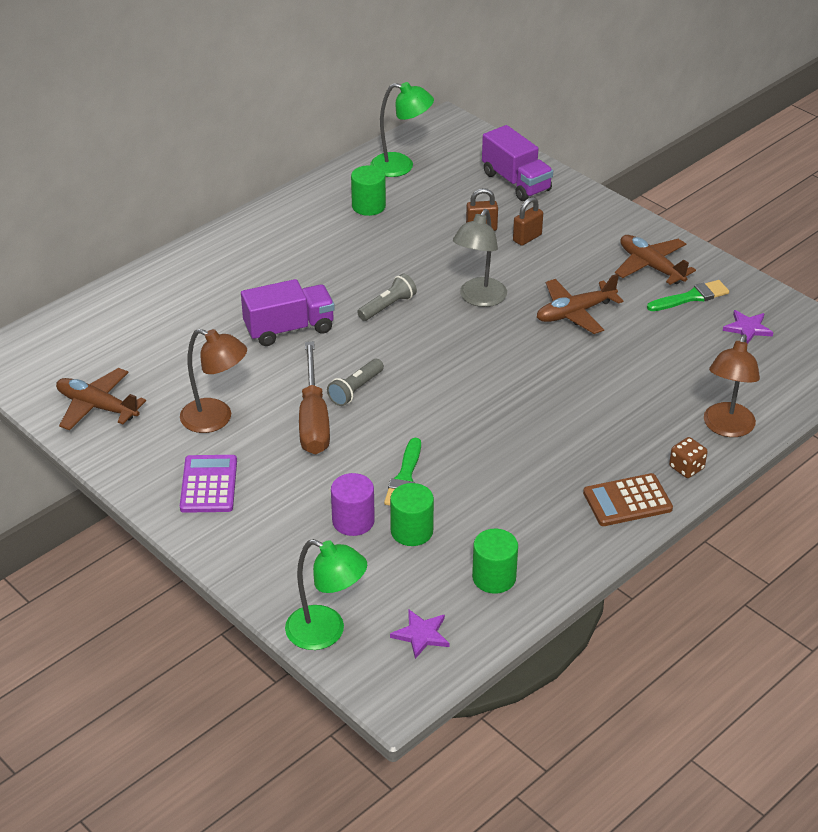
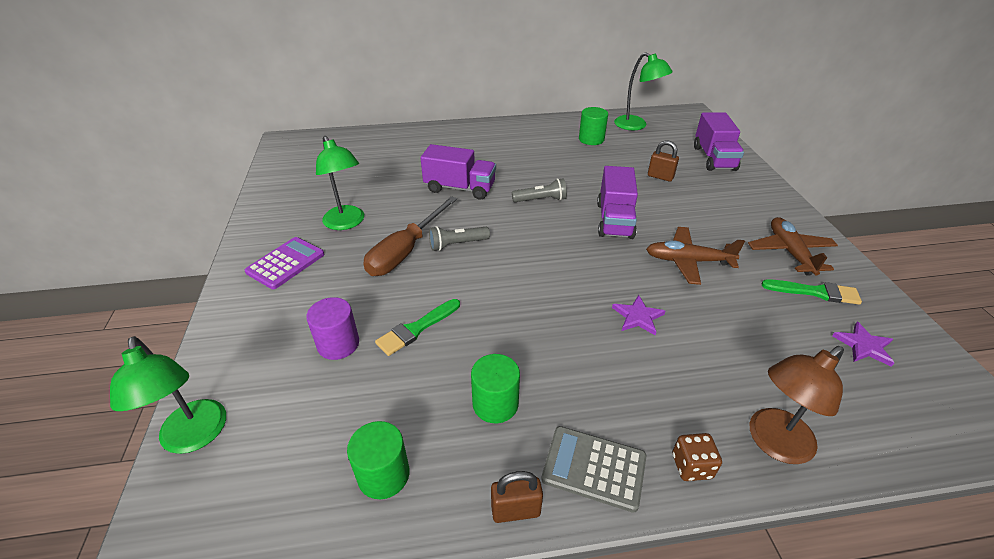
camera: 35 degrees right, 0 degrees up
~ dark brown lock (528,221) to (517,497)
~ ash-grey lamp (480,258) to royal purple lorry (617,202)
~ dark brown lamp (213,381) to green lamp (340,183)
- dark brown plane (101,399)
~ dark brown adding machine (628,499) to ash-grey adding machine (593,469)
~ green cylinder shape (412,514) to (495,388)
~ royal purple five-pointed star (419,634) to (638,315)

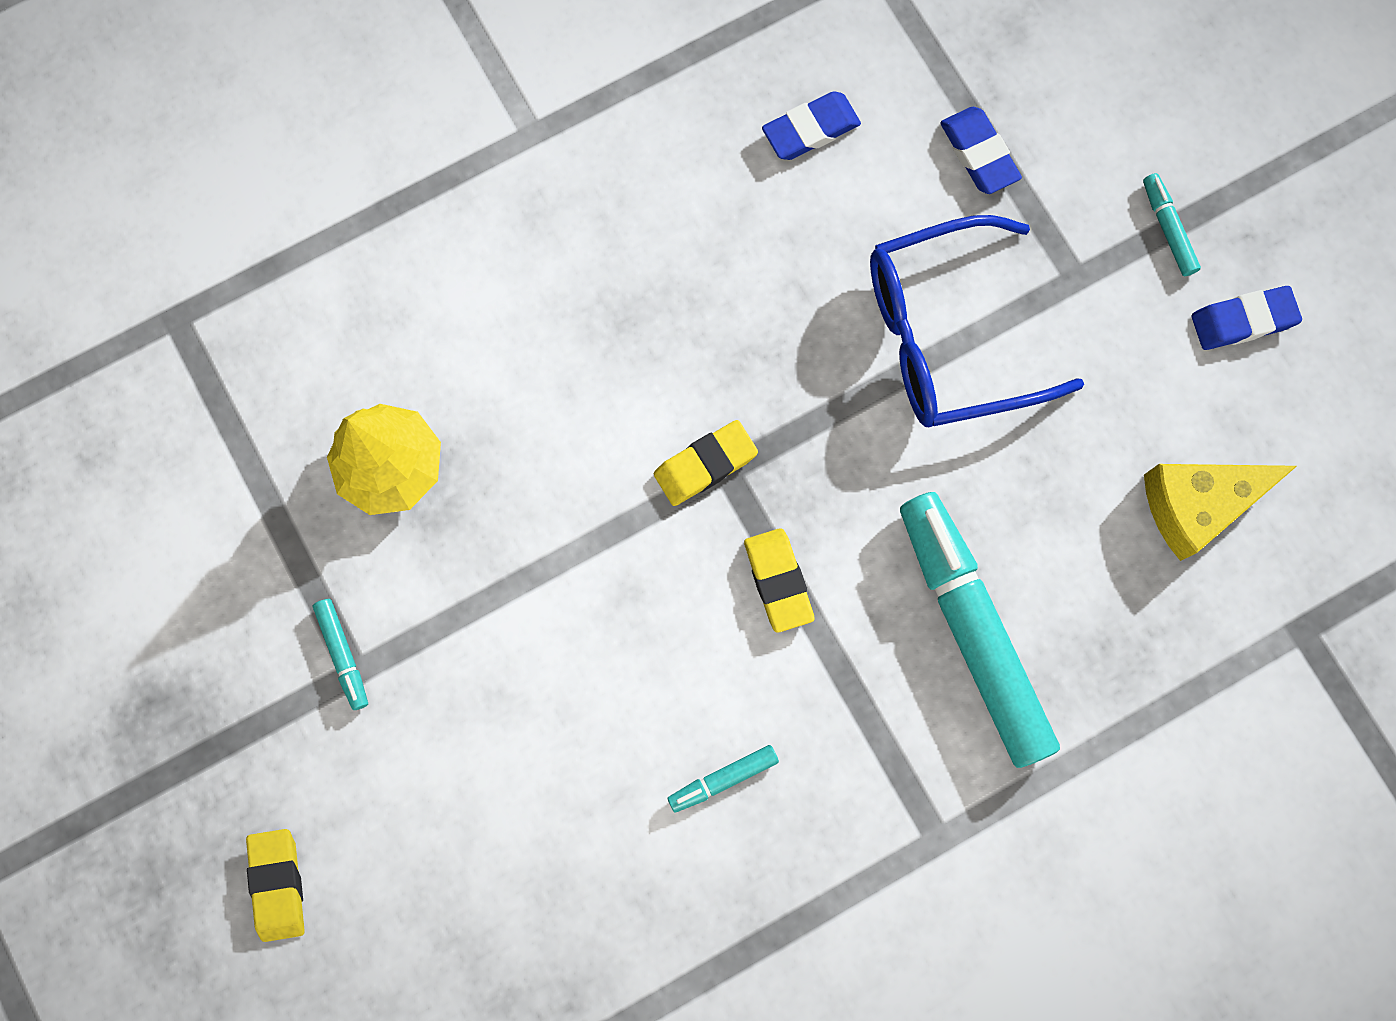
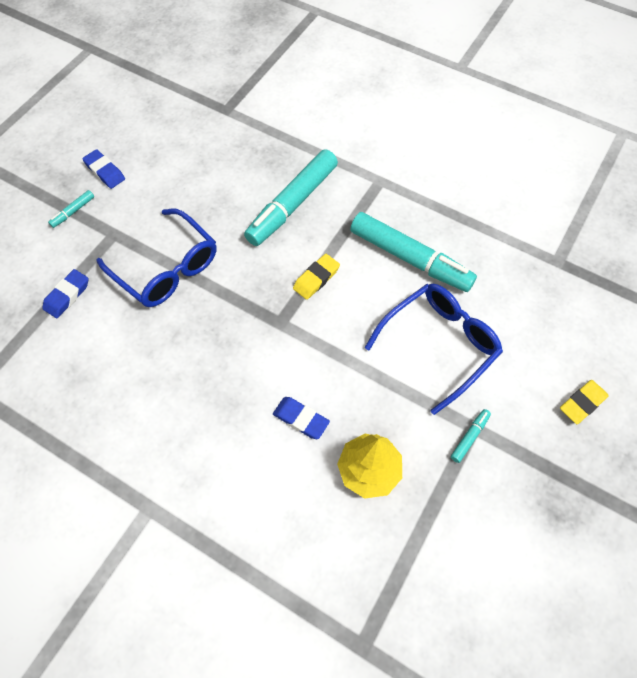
camera: 120 degrees left, 15 degrees down
~ cobalt gum eraser (811,125) to (301,418)
- bright yellow gum eraser (706,463)
- bright yellow cheese wedge (1220,512)
~ turquoise marker pen (723,779) = (413,252) x2.46
+ cobalt glasses (434,349)

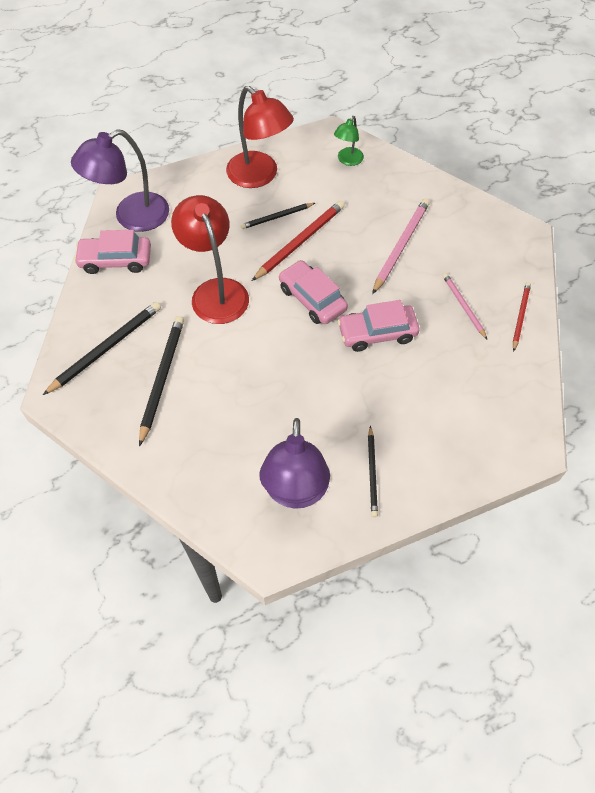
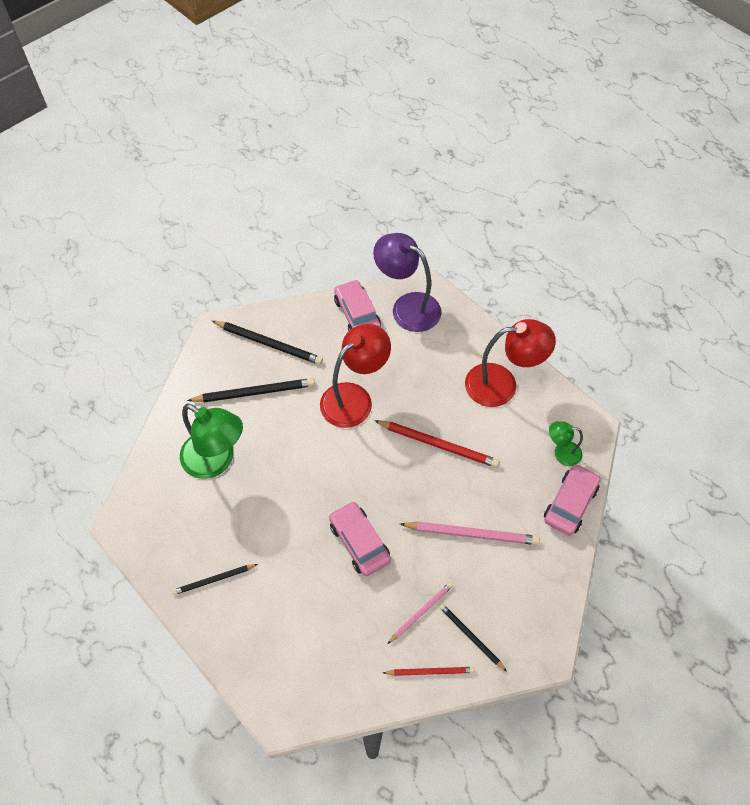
camera: 70 degrees right, 0 degrees up
~ red lamp (260,137) = (510,363) 120 degrees counterclockwise
~ jet-black pencil (278,216) to (473,637)
~ pink automobile (313,292) to (572,500)
- royal purple lamp (294,463)
+ green lamp (211,441)

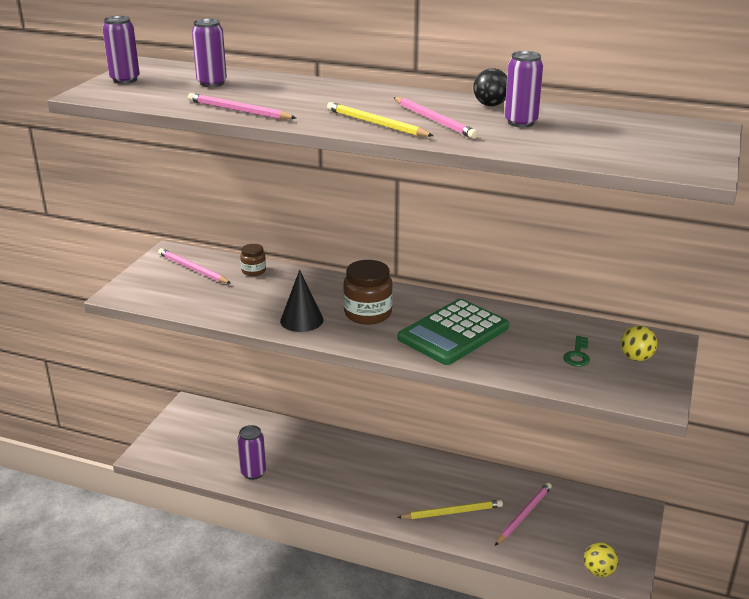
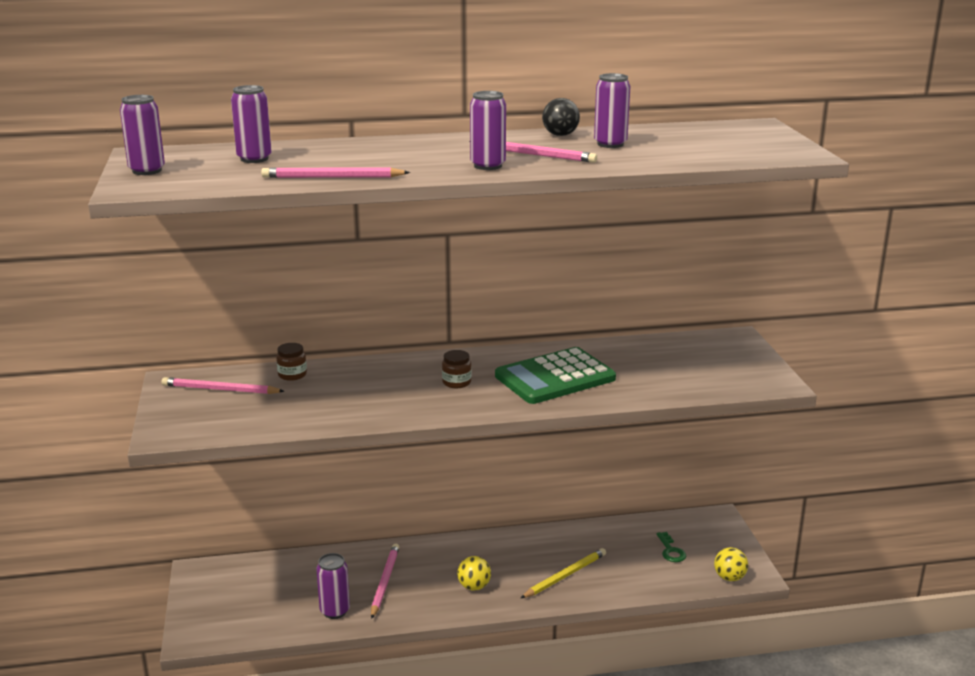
camera: 30 degrees left, 5 degrees down
~ bright yellow pencil (380,119) to royal purple can (488,130)
~ dark brown jam jar (368,292) = (457,369) x0.55
- jet-black cone (302,301)
~ green adding machine (453,332) = (555,375) 45 degrees clockwise
~ bright yellow ball (638,343) to (474,573)
~ green door key (576,351) to (671,547)
~ pink pencil (523,514) to (385,581)

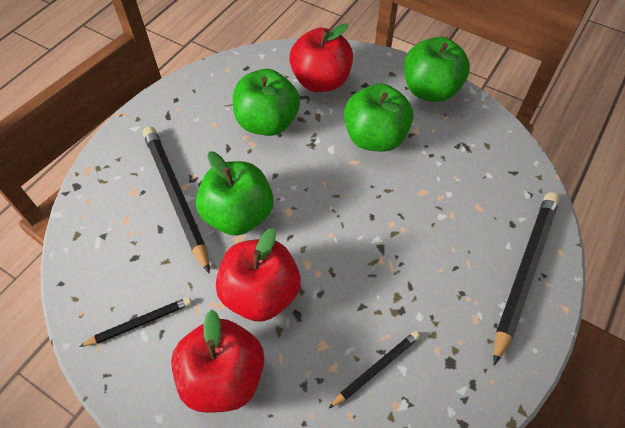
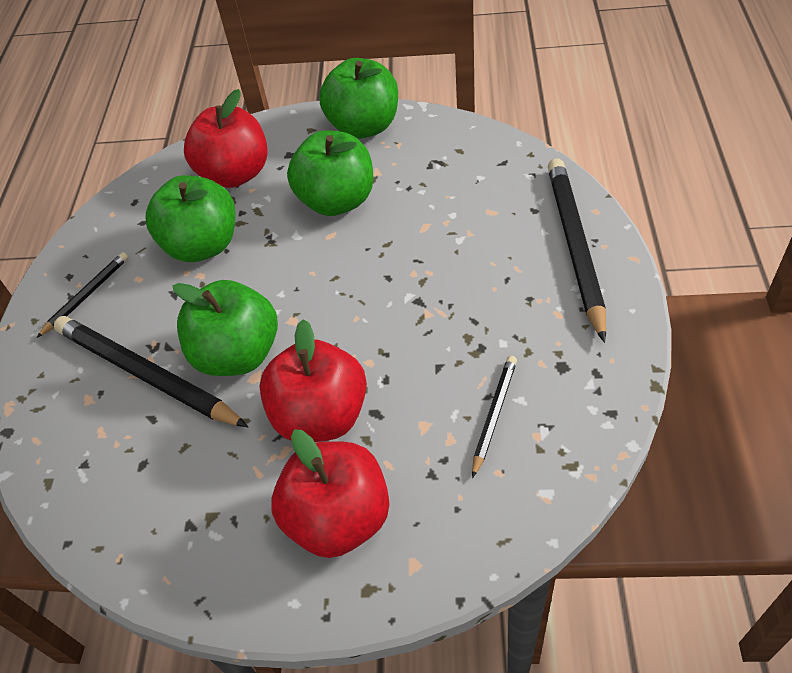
camera: 25 degrees left, 5 degrees down
~ jet-black pencil (135,322) to (83,295)

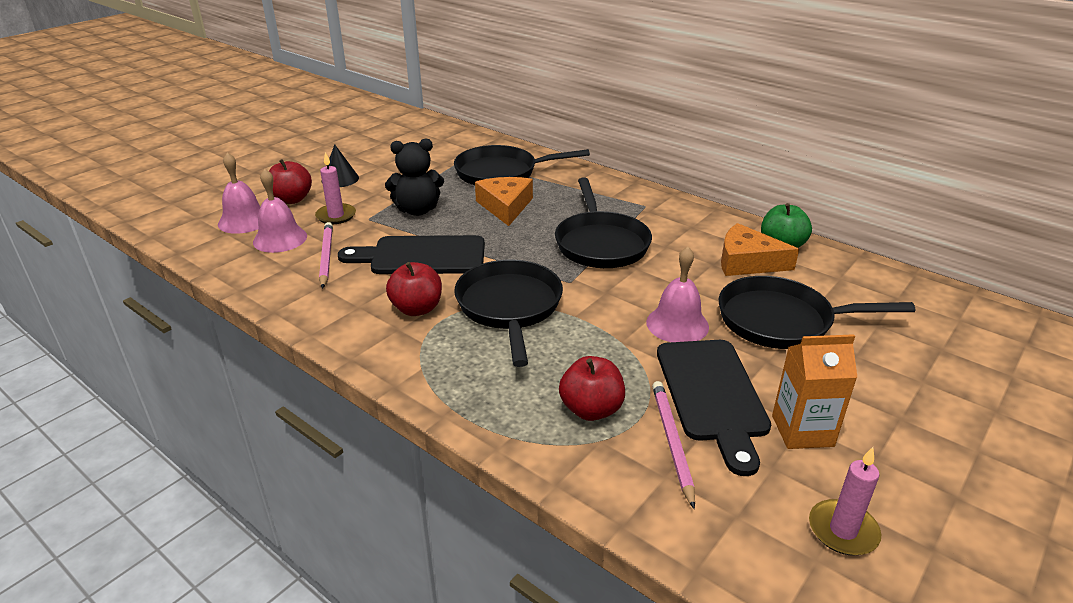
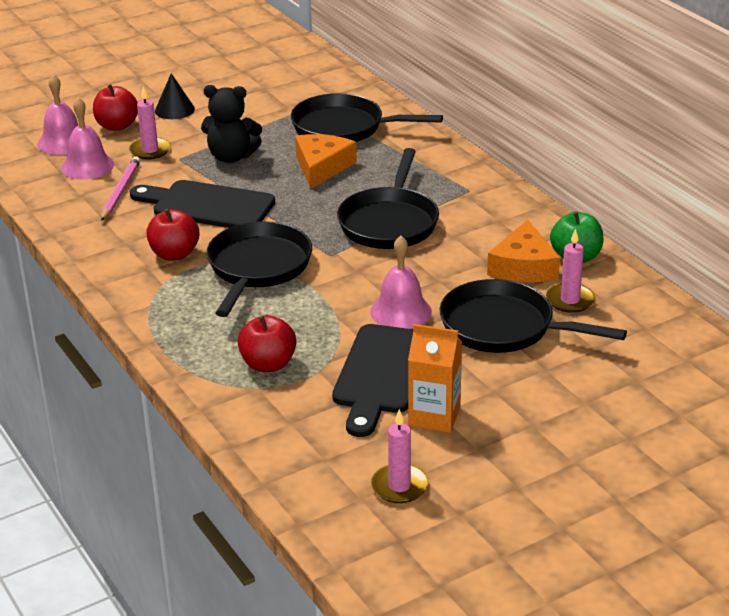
camera: 20 degrees right, 0 degrees up
~ bright orange cheese wedge (760,249) = (523,251) 120 degrees counterclockwise
- pink pencil (673,445)
+ pink candle (570,271)

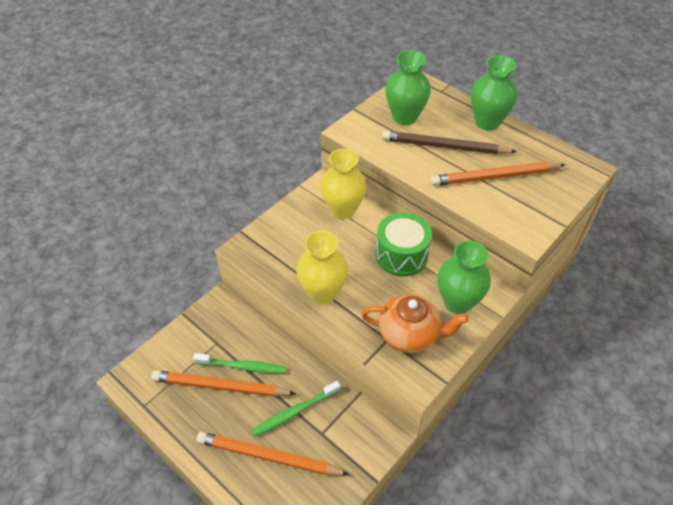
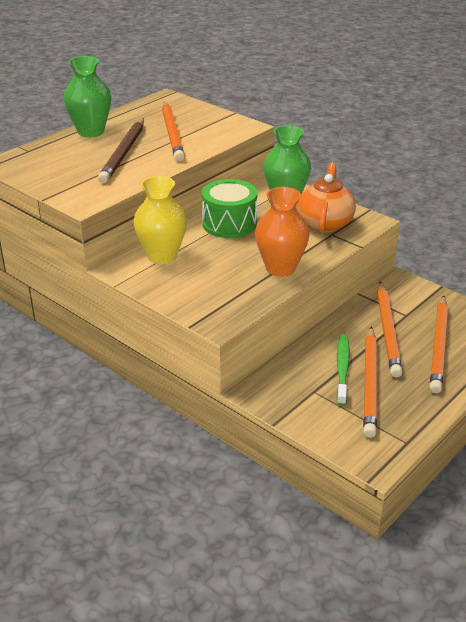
camera: 90 degrees left, 15 degrees down
- green flower vase (408,87)
~ bright yellow flower vase (322,267) to bright orange flower vase (282,232)
~ green dental brush (296,409) to bright orange pencil (390,329)

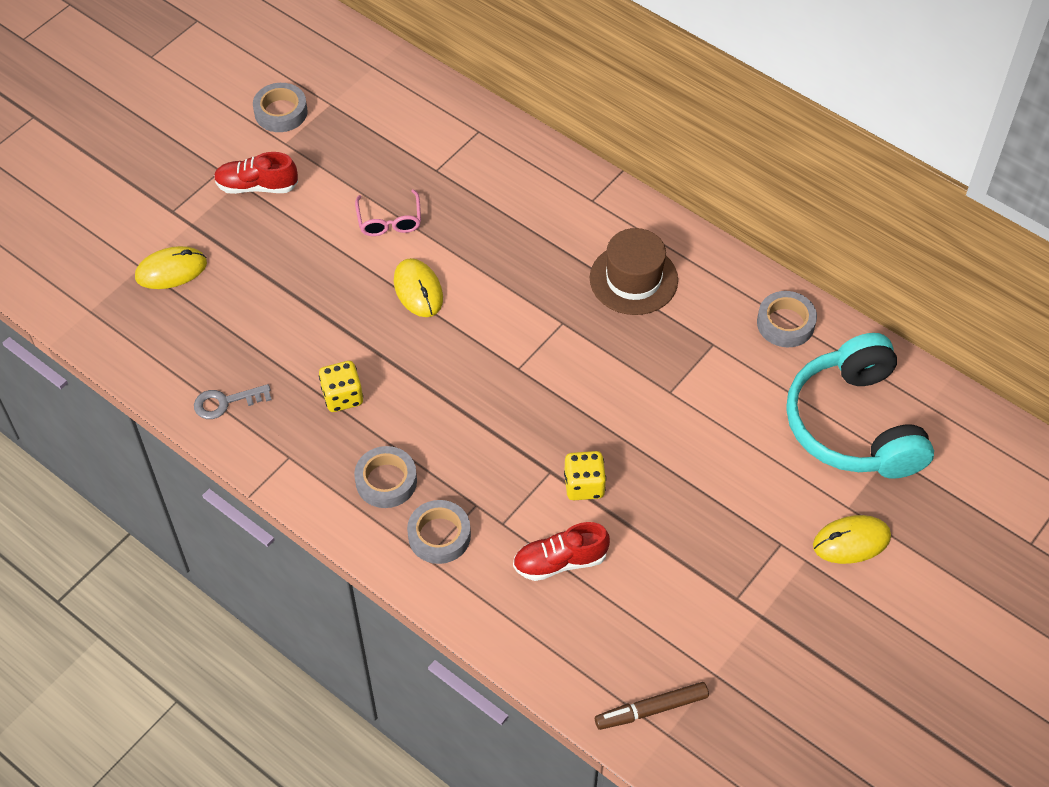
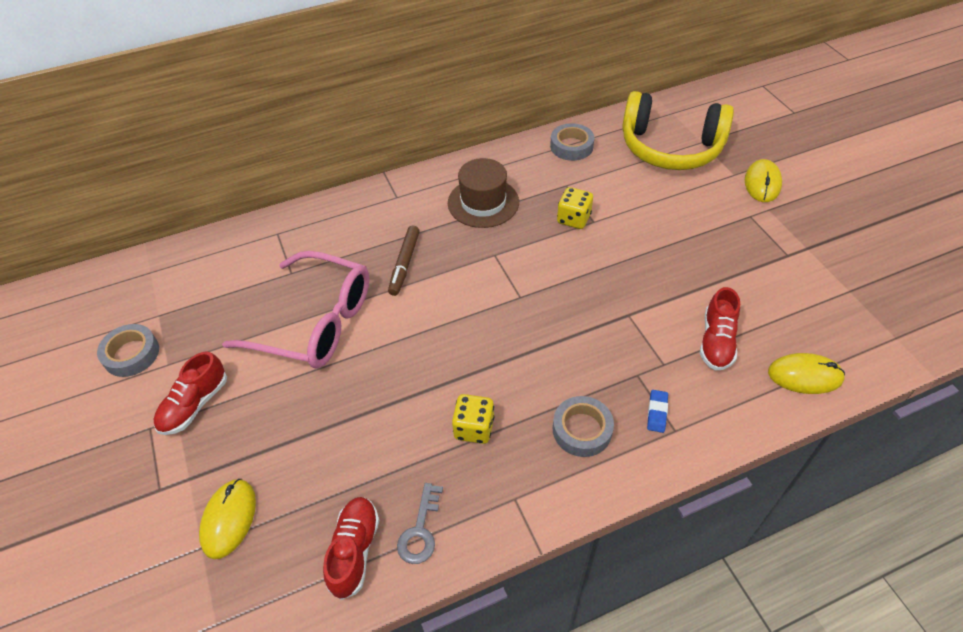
camera: 60 degrees left, 5 degrees down
~ pink glasses (388,212) = (295,310) x2.12
~ bright yellow PC mouse (418,287) to (806,373)
~ turquoise over-ear headphones (860,406) to bright yellow over-ear headphones (678,130)
~ bright yellow dice (585,475) to (575,208)
~ ash-grey sticky tape (439,532) to cobalt gum eraser (657,411)
~ dark brown marker pen (652,706) to (404,261)
+ red lace-up shoe (351,548)

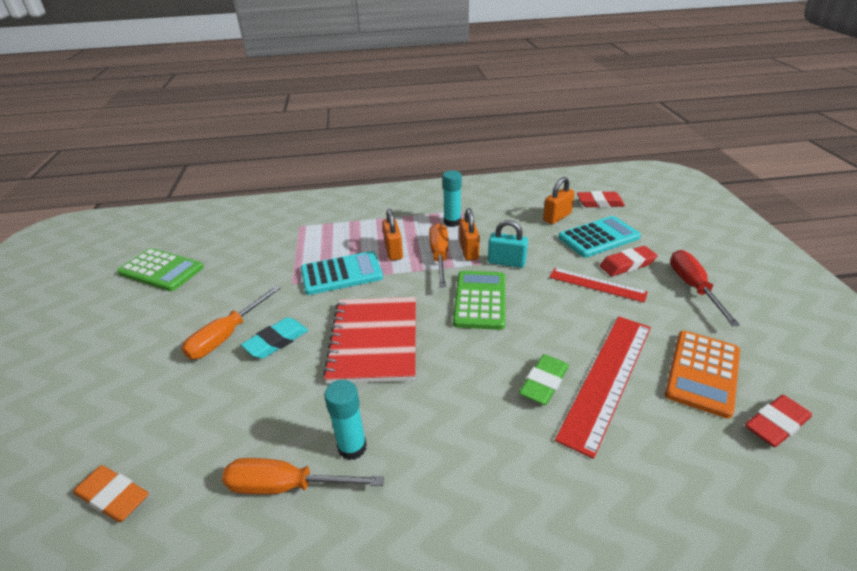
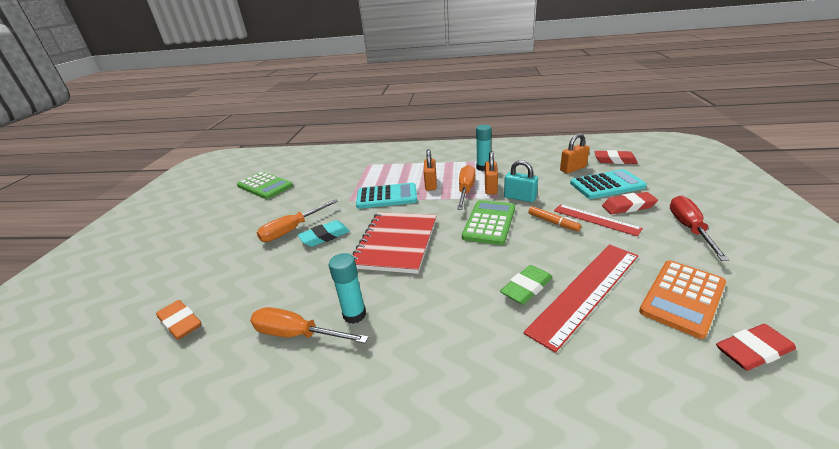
camera: 15 degrees right, 5 degrees down
+ bright orange marker pen (555,218)

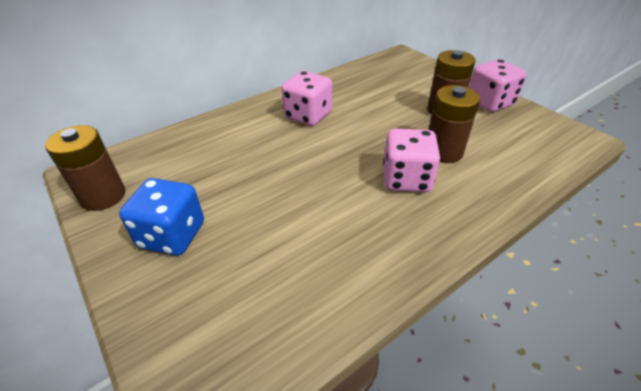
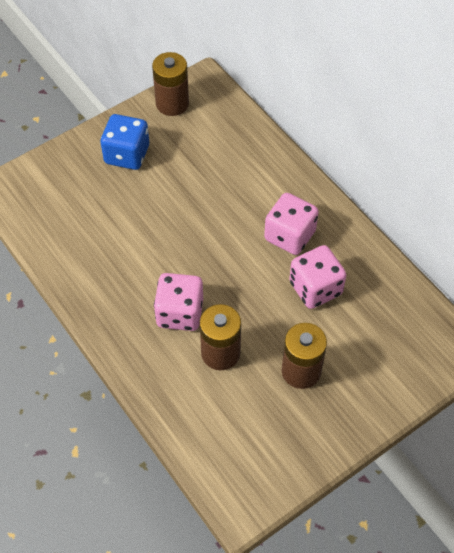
camera: 90 degrees right, 15 degrees up
~ pink dice (498,85) to (317,277)

